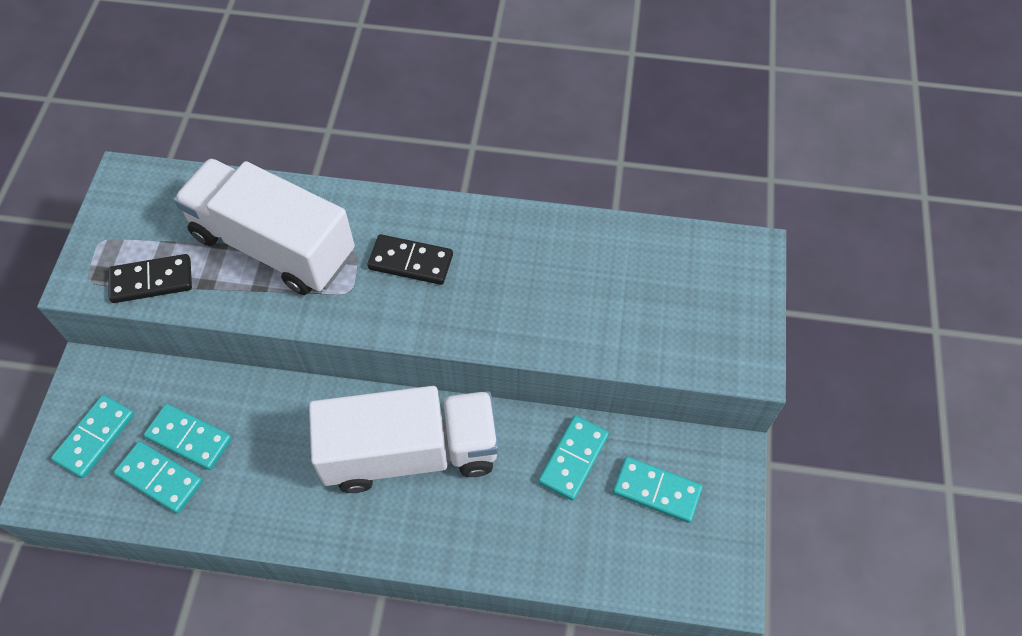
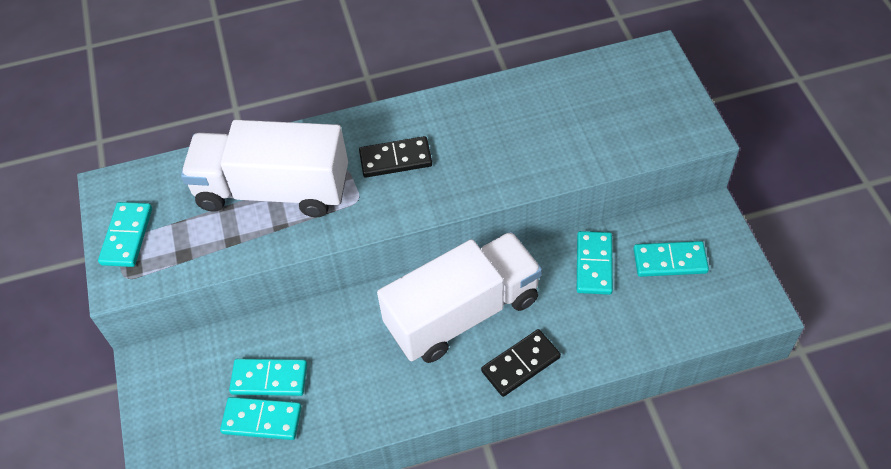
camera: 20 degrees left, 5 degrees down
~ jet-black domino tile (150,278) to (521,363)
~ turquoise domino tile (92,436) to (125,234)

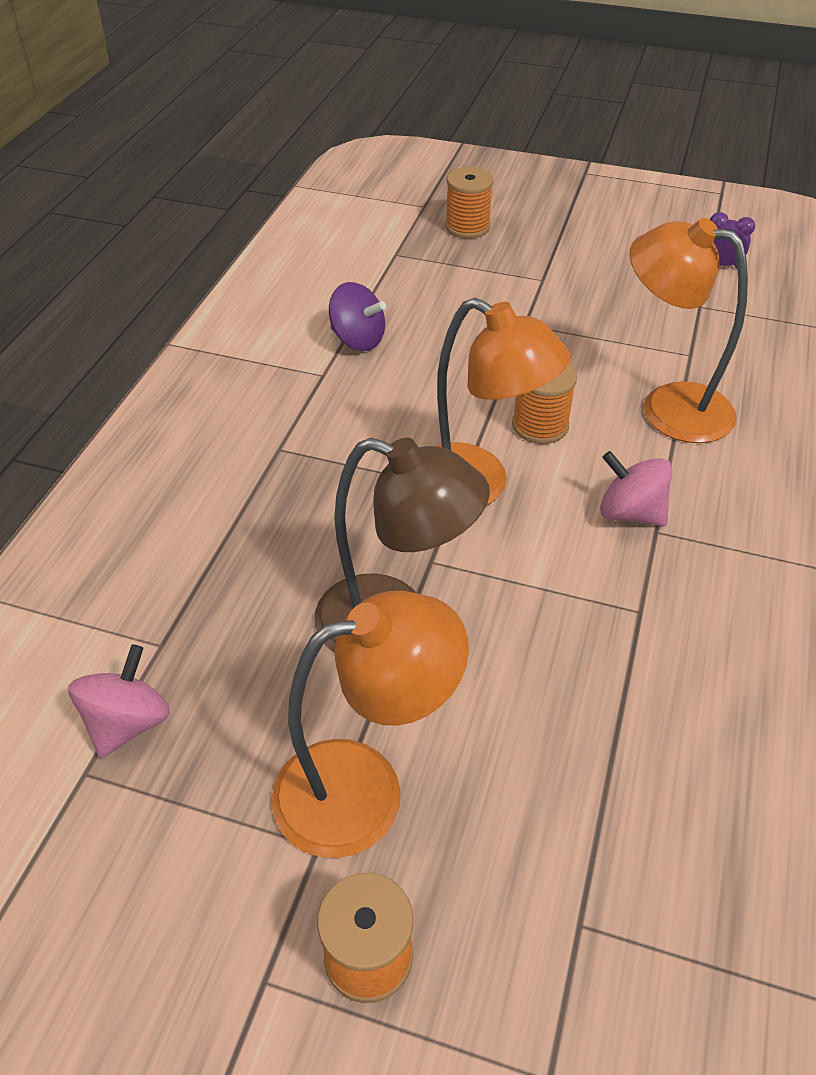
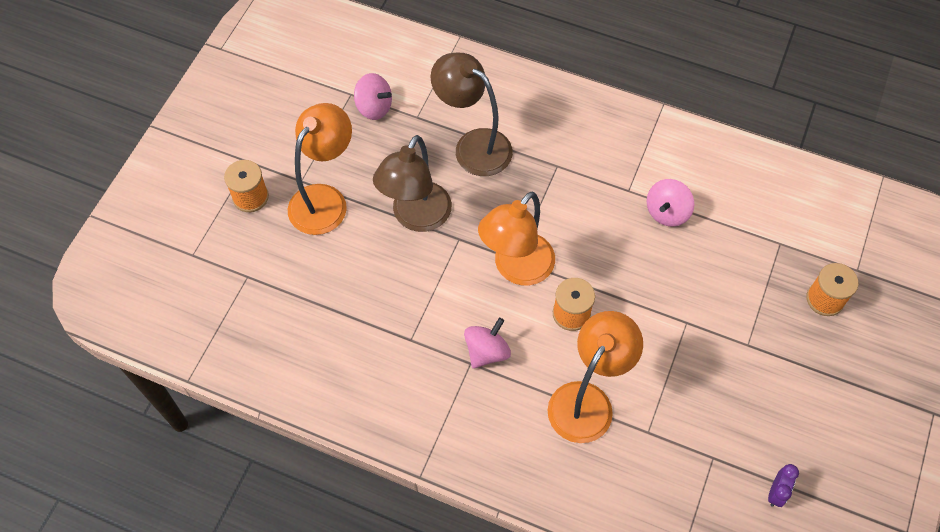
camera: 95 degrees right, 15 degrees up
~ royal purple toy top (357,316) to pink toy top (670,203)
~ bright orange lamp (370,724) = (320,169) 135 degrees counterclockwise
+ dark brown lamp (472,114)

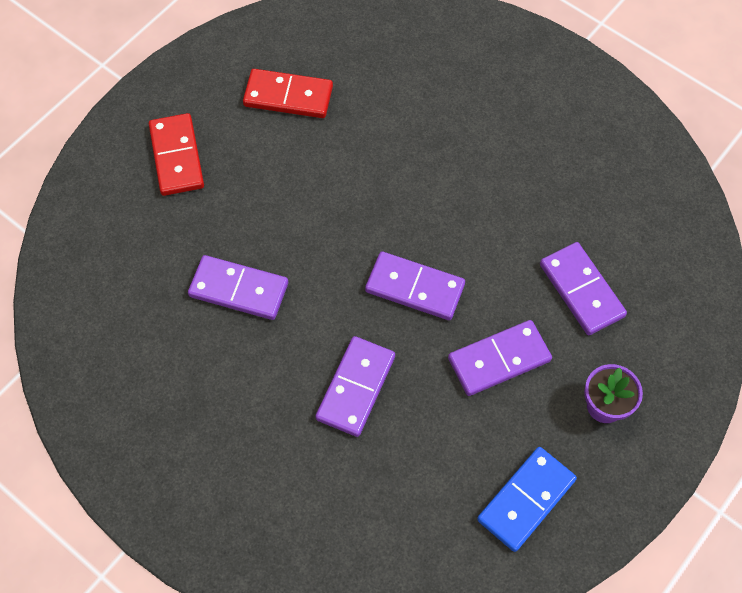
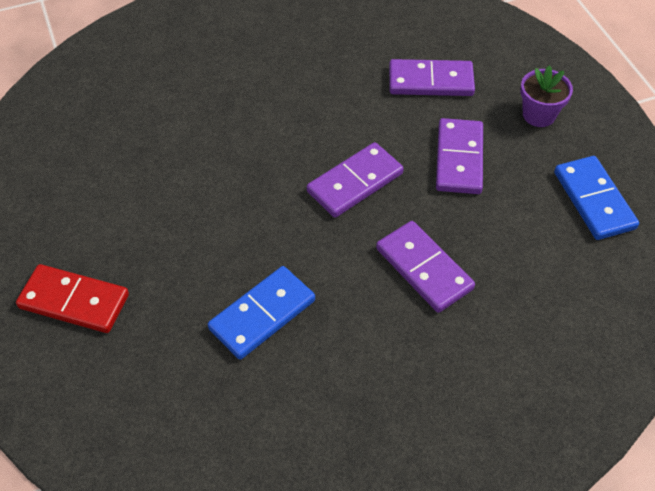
camera: 60 degrees left, 10 degrees down
- red domino tile (288,93)
~ royal purple domino tile (238,287) to cobalt domino tile (261,313)

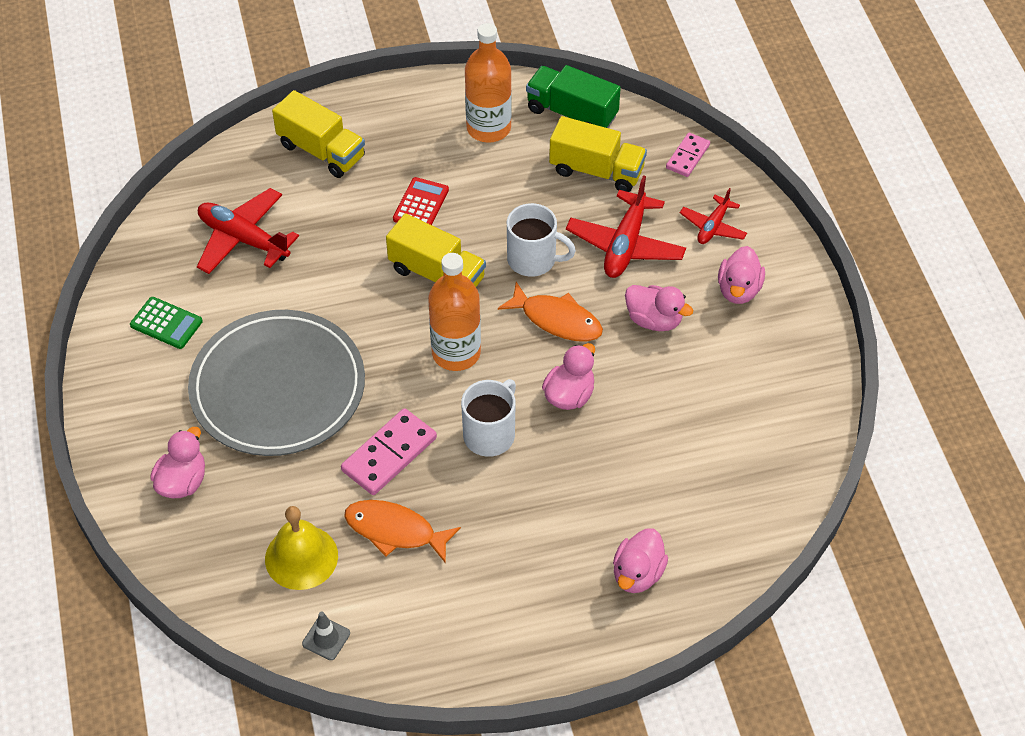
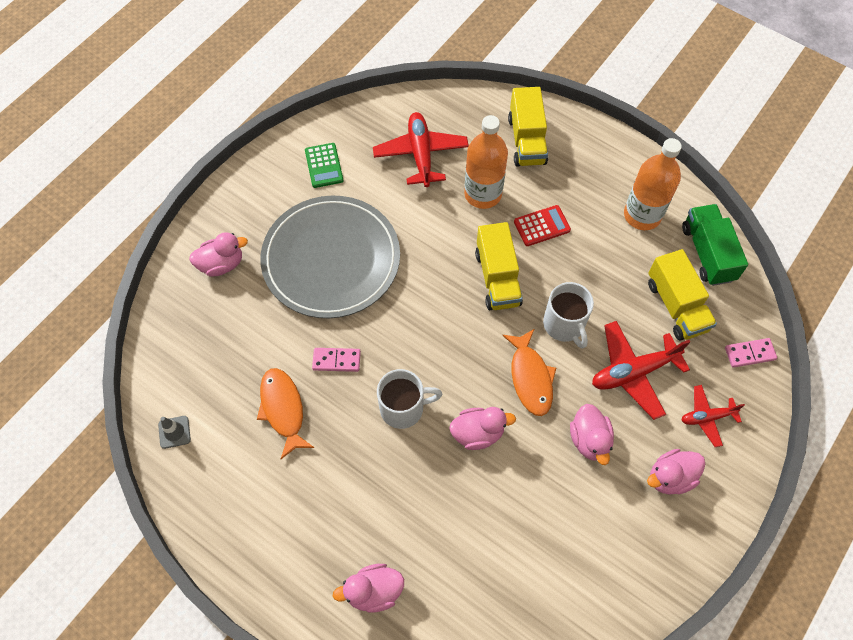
camera: 50 degrees right, 10 degrees up
~ bright orange drink bottle (454,312) to (486,162)
~ pink domino tile (389,451) = (336,360) x0.62
- bright yellow bell (301,548)

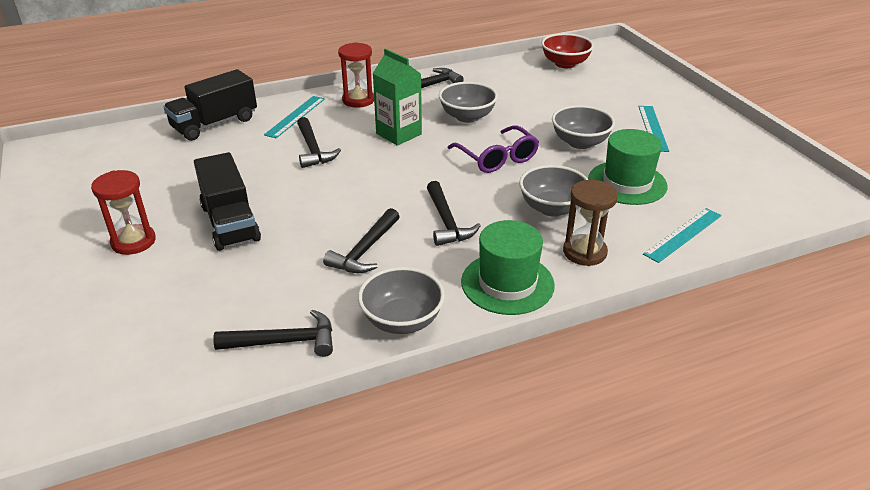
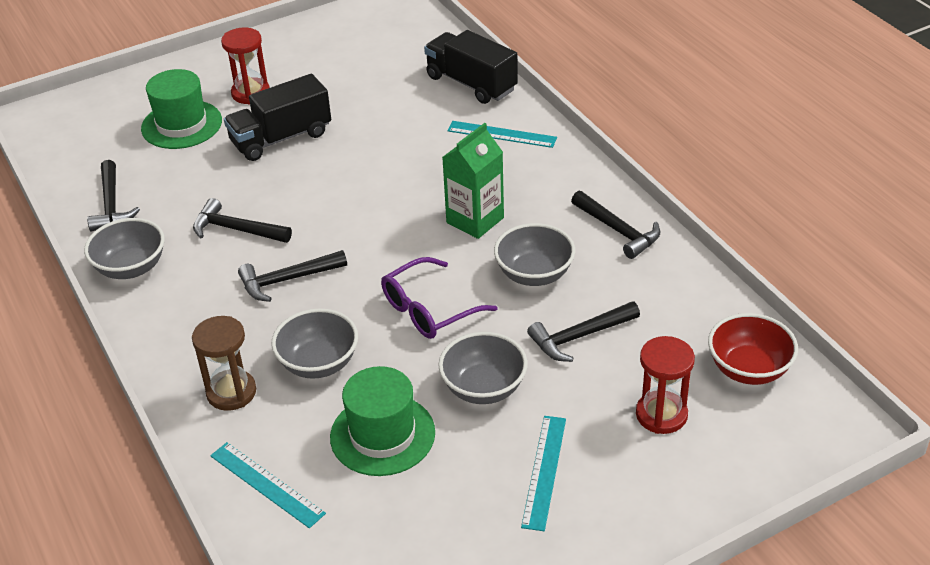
camera: 85 degrees right, 5 degrees up
~ red sandglass (356,75) to (665,385)
~ turquoise measuring stick (653,129) = (543,473) 75 degrees counterclockwise
~ jet-black carpenter's hammer (319,142) to (583,331)
~ green top hat (508,267) to (181,109)

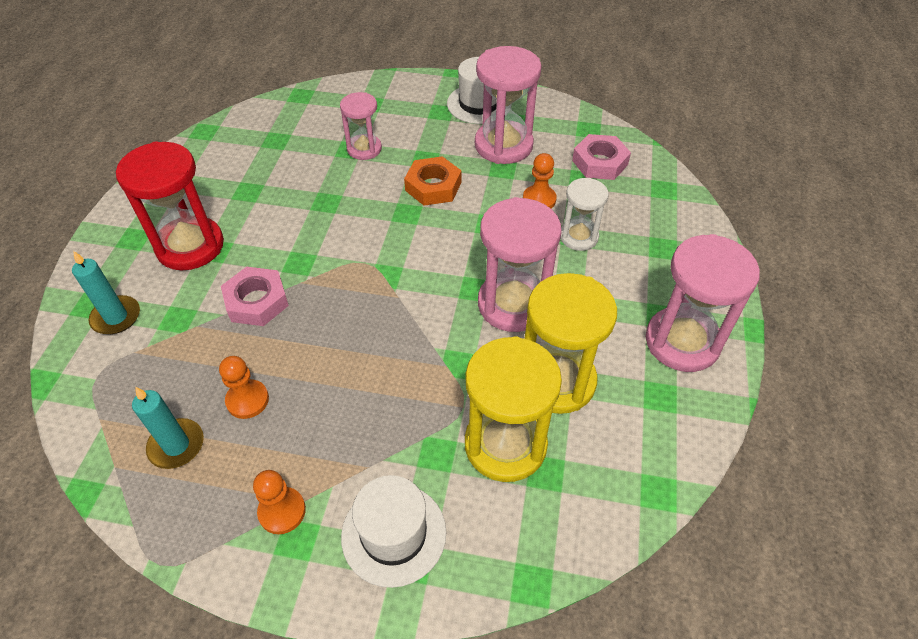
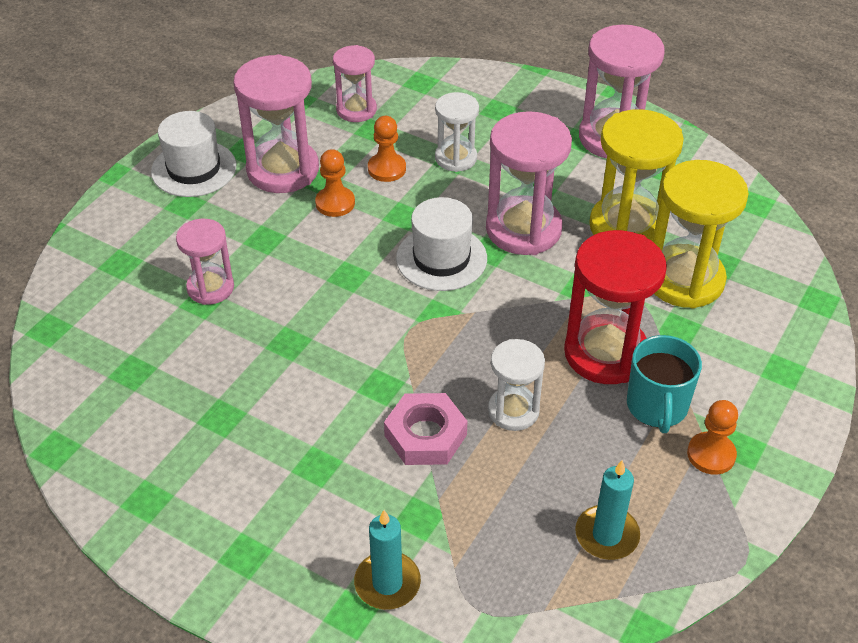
camera: 70 degrees left, 5 degrees down
~ pink hex nut (601,157) to pink sandglass (355,83)
~ red sandglass (170,205) to (615,307)
- bright orange hex nut (433,181)
~ bright orange chess pawn (244,387) to (335,183)
~ snow-white top hat (393,531) to (441,244)
+ turquoise coffee mug (664,384)
+ snow-white sandglass (516,385)

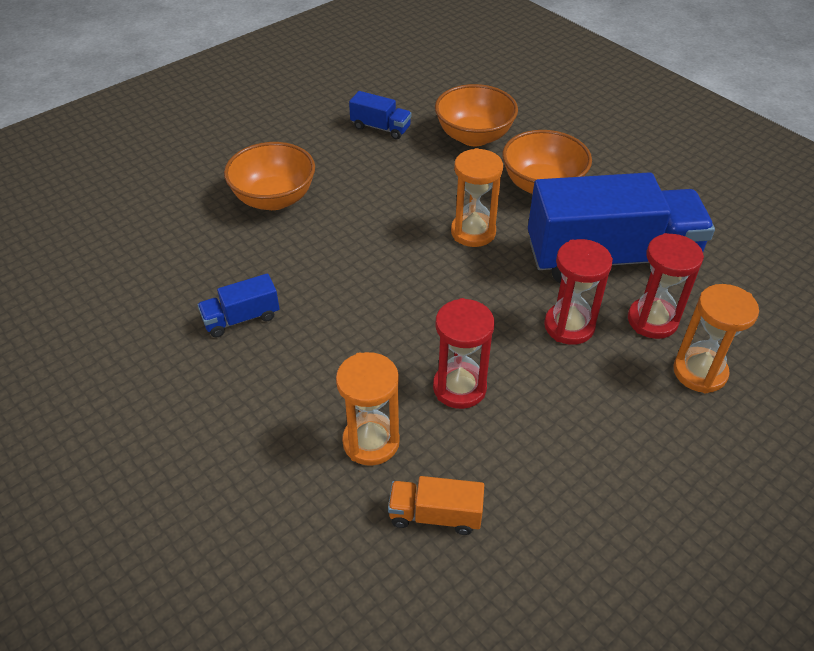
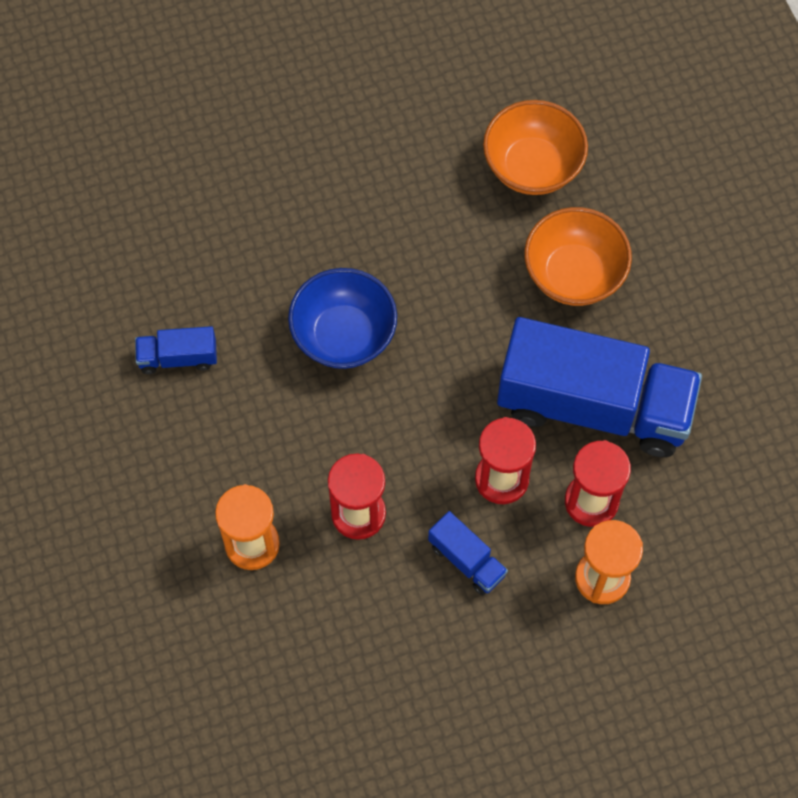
camera: 20 degrees right, 20 degrees up
~ cobalt lorry (380,115) to (468,553)
- bright orange bowl (269,176)
- bright orange sandglass (477,197)
- bright orange lorry (436,505)
+ cobalt bowl (342,318)

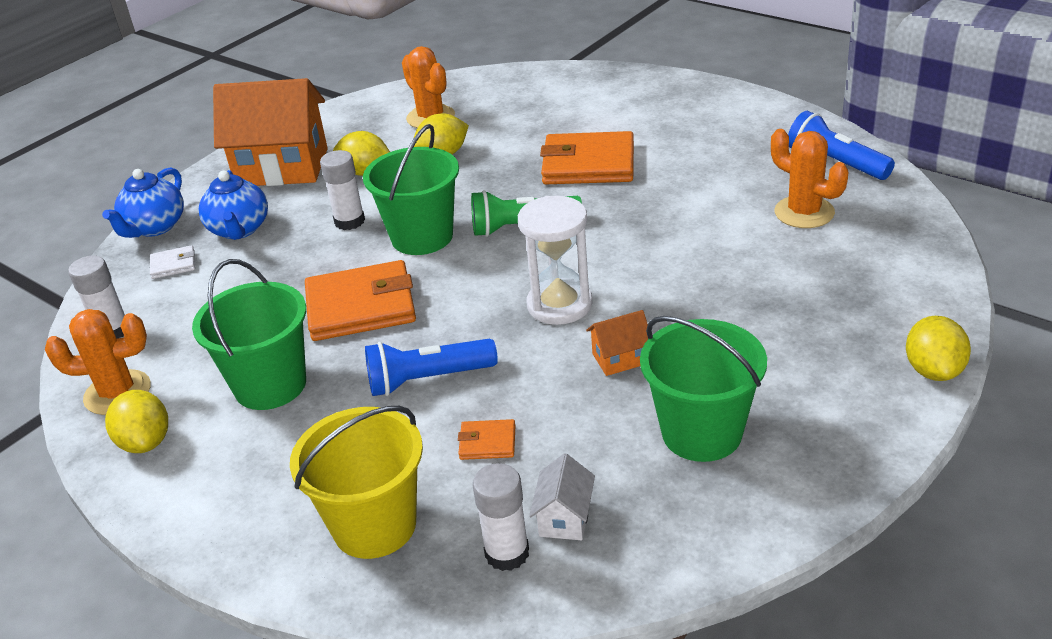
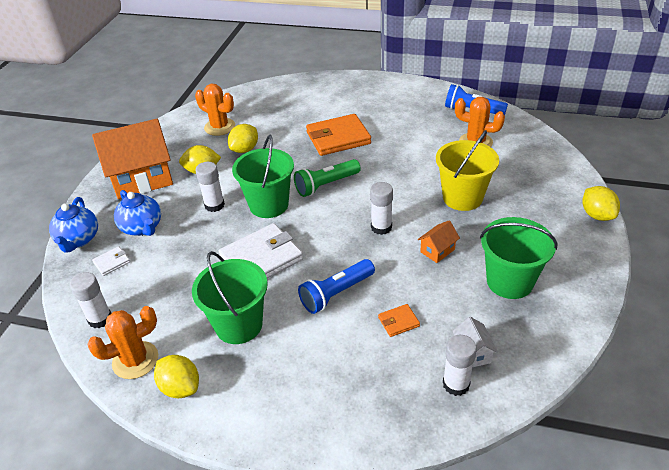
camera: 25 degrees left, 5 degrees up
~ snow-white sandglass (555,260) to snow-white glue (381,208)
~ bright orange wallet (360,300) to snow-white wallet (261,251)
~ bright yellow sand bucket (356,482) to (467,170)

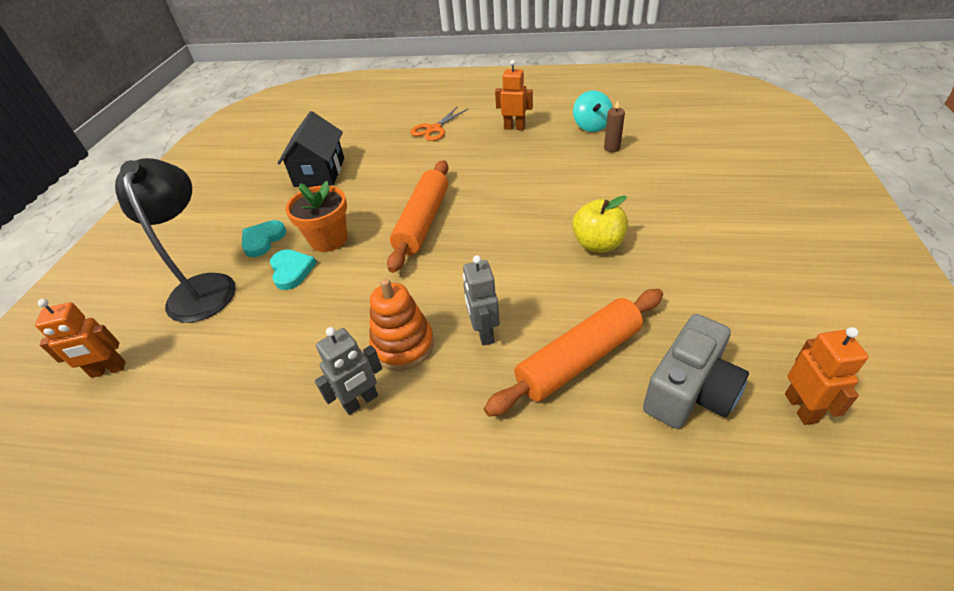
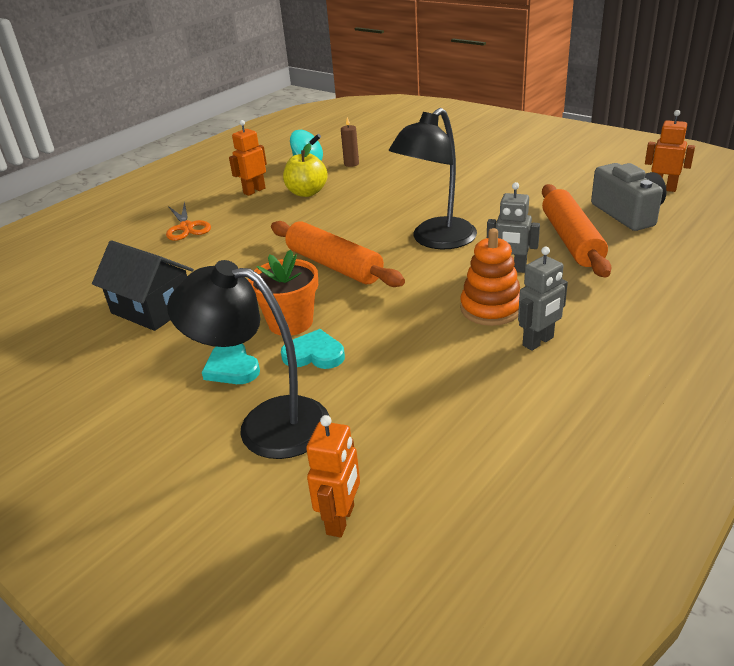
camera: 60 degrees left, 10 degrees down
~ bright yellow toy apple (600,224) to (305,170)
~ ash-grey robot (348,371) = (543,299) 60 degrees clockwise
+ jet-black lamp (433,178)

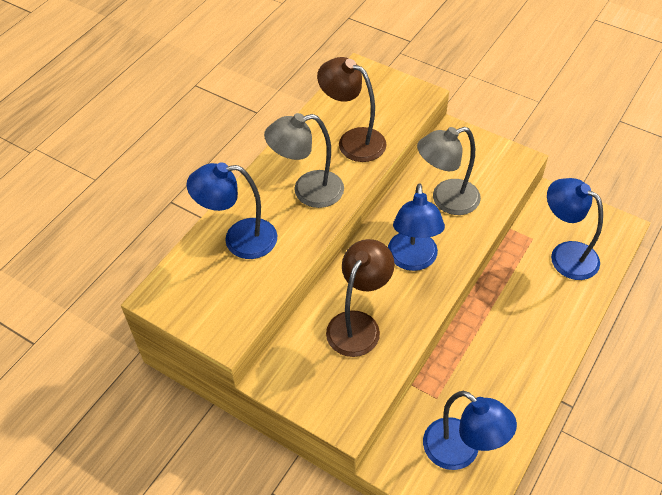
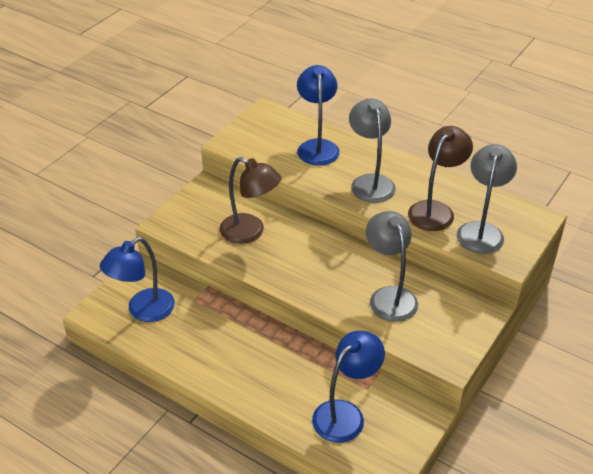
camera: 90 degrees right, 10 degrees down
- cobalt lamp (416,227)
+ ash-grey lamp (487,199)

